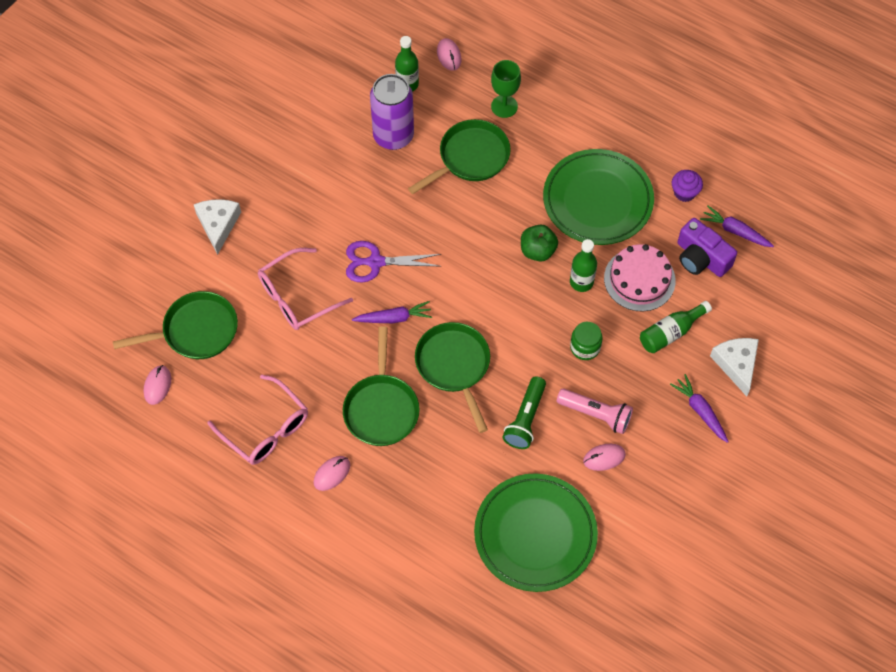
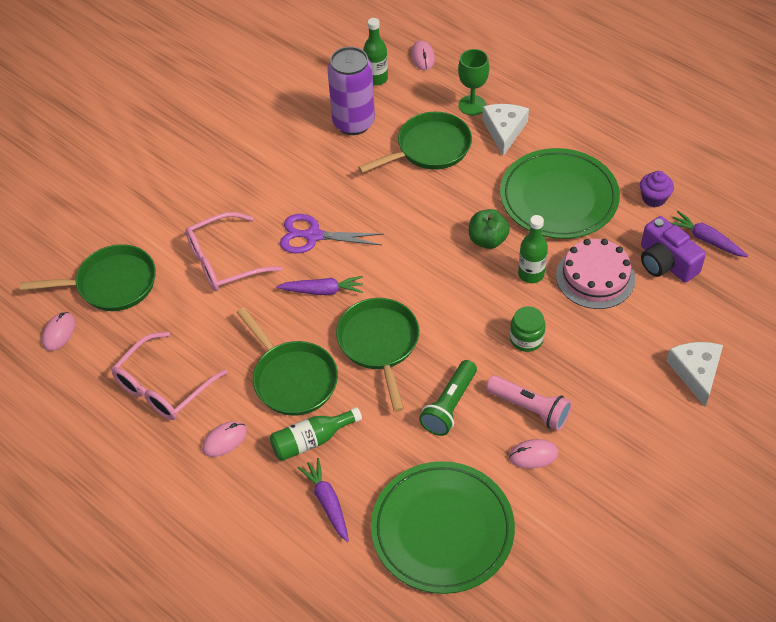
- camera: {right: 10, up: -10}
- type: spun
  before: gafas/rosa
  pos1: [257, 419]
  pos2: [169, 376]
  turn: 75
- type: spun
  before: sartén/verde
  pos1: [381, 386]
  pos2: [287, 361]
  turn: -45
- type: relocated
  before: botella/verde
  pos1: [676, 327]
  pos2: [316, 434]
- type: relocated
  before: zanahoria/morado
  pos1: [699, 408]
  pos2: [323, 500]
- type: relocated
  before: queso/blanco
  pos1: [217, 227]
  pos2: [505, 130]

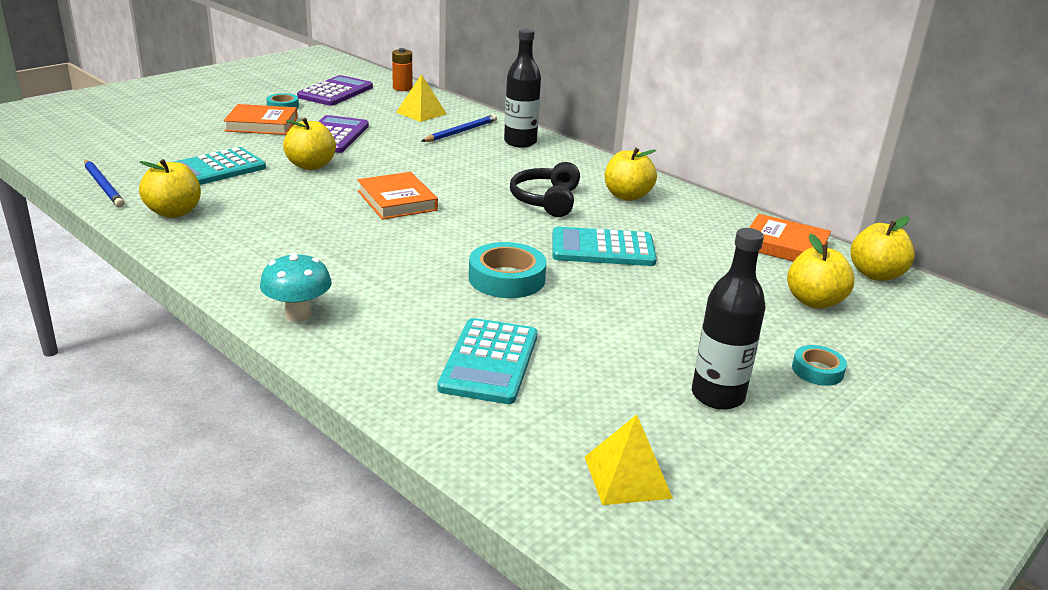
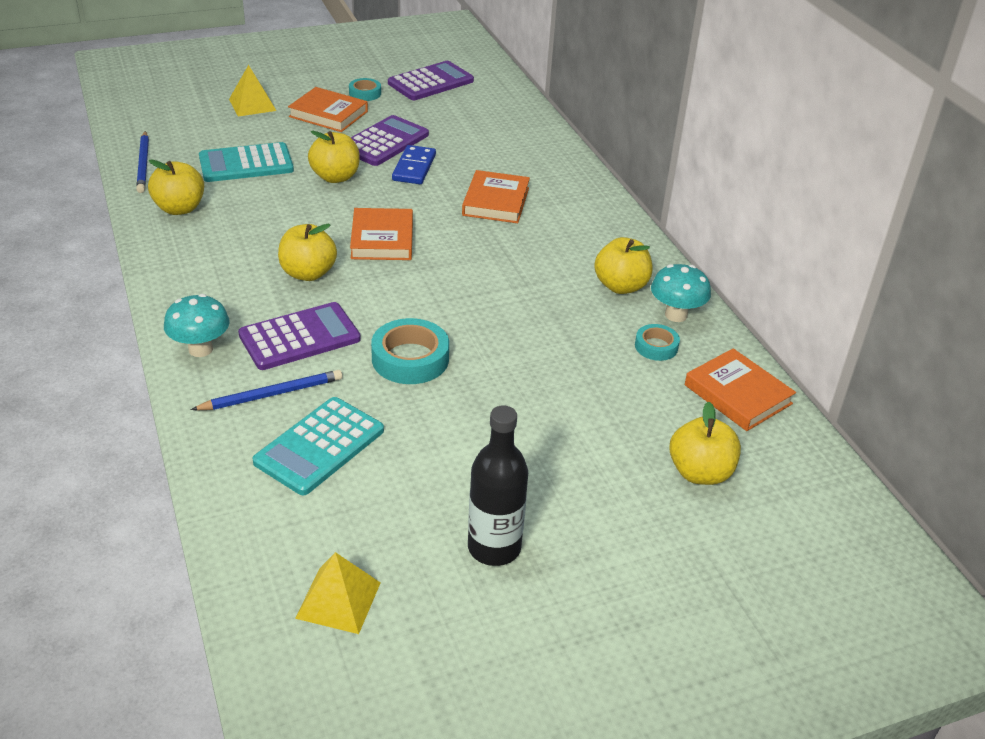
- camera: {right: 25, up: 10}
- type: relocated
  before: lápiz/azul
  pos1: [459, 128]
  pos2: [267, 390]
- type: relocated
  before: pirámide/amarillo
  pos1: [421, 98]
  pos2: [252, 91]
- type: appeared
  after: calculadora/morado
  pos2: [299, 336]
- type: relocated
  before: manzana/amarillo
  pos1: [883, 249]
  pos2: [307, 252]
- type: appeared
  after: ficha de dominó/azul
  pos2: [414, 164]
- type: appeared
  after: libro/naranja
  pos2: [496, 196]
- type: relocated
  before: cinta adhesiva/turquesa
  pos1: [819, 365]
  pos2: [657, 342]
- type: appeared
  after: seta/turquesa
  pos2: [681, 293]
- type: missing
  before: pila/naranja
  pos1: [402, 69]
- type: missing
  before: botella/negro
  pos1: [522, 88]
- type: missing
  before: auriculares/negro
  pos1: [545, 189]
- type: missing
  before: calculadora/turquesa
  pos1: [604, 246]

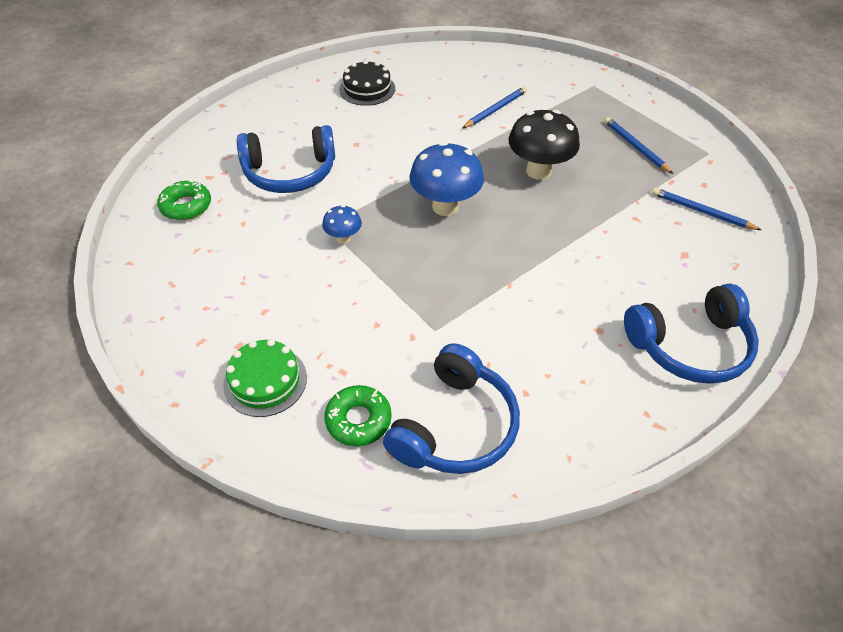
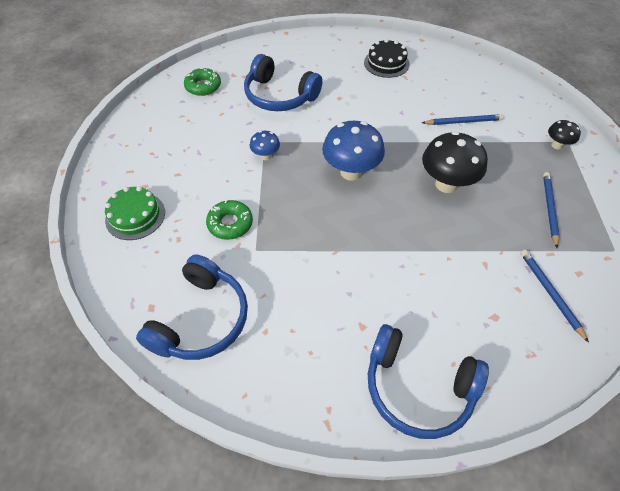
- camera: {right: 40, up: 5}
- type: spun
  before: auriculares/azul
  pos1: [451, 408]
  pos2: [192, 307]
  turn: -45
- type: relocated
  before: rosquilla/verde
  pos1: [358, 415]
  pos2: [229, 220]
- type: appeared
  after: seta/negro
  pos2: [564, 134]

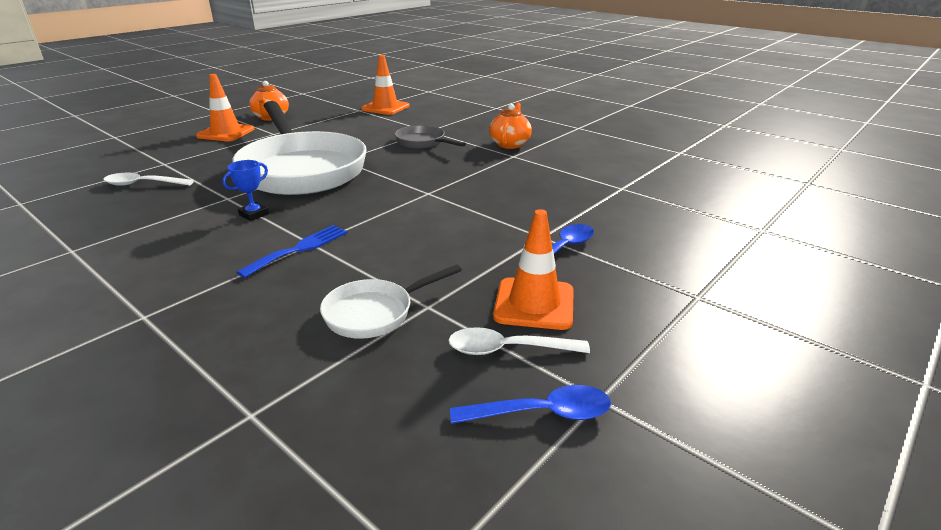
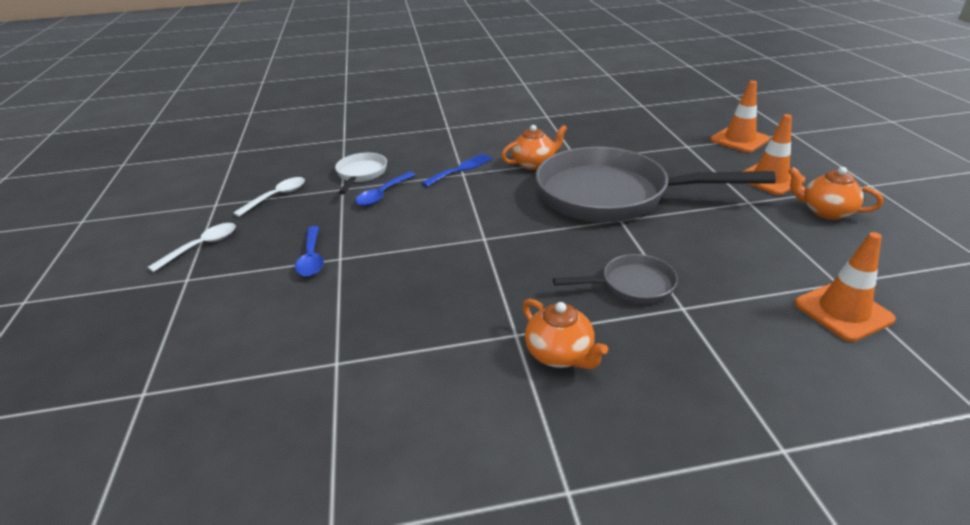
- camera: {right: 130, up: 5}
- type: relocated
  before: cuchara/blanco
  pos1: [148, 179]
  pos2: [192, 247]
- type: relocated
  before: cuchara/azul
  pos1: [530, 404]
  pos2: [385, 189]
- type: spun
  before: tenedor/azul
  pos1: [292, 251]
  pos2: [457, 170]
  turn: -120
- type: exchanged
  before: trofeo/azul
  after: tetera/naranja
  pos1: [246, 190]
  pos2: [534, 147]
- type: colour
  before: sartén/blanco
  after: sartén/gris
  pos1: [299, 148]
  pos2: [656, 184]
- type: relocated
  before: cono de tráfico/naranja
  pos1: [533, 269]
  pos2: [740, 117]

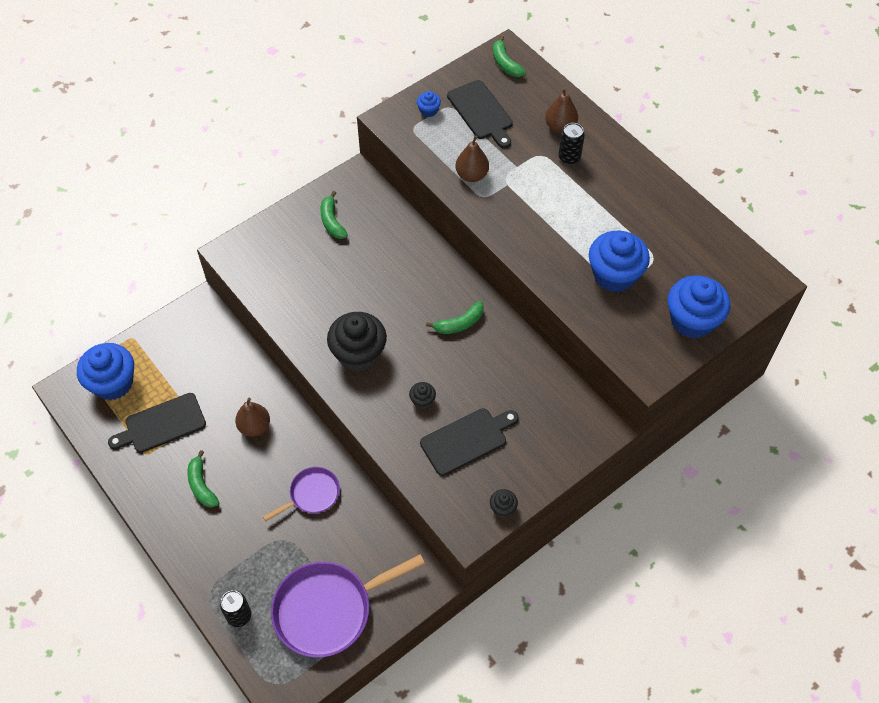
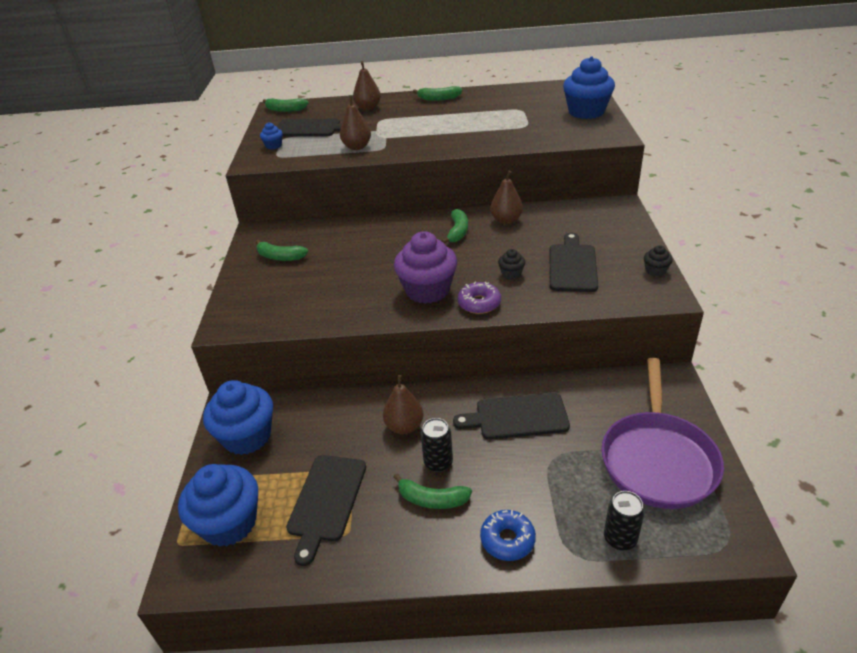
- camera: {right: -50, up: -20}
- type: relocated
  before: magdalena/azul
  pos1: [619, 261]
  pos2: [238, 417]
- type: colour
  before: magdalena/negro
  after: magdalena/morado
  pos1: [357, 342]
  pos2: [425, 267]
- type: appeared
  after: plátano/verde
  pos2: [437, 93]
- type: relocated
  before: lata/negro
  pos1: [571, 144]
  pos2: [437, 445]
- type: exchanged
  before: sartén/morado
  after: tabla de cortar/negro
  pos1: [301, 494]
  pos2: [511, 416]
- type: appeared
  after: rosquilla/morado
  pos2: [479, 298]
- type: appeared
  after: rosquilla/azul
  pos2: [508, 535]
- type: appeared
  after: pera/marrón
  pos2: [506, 197]

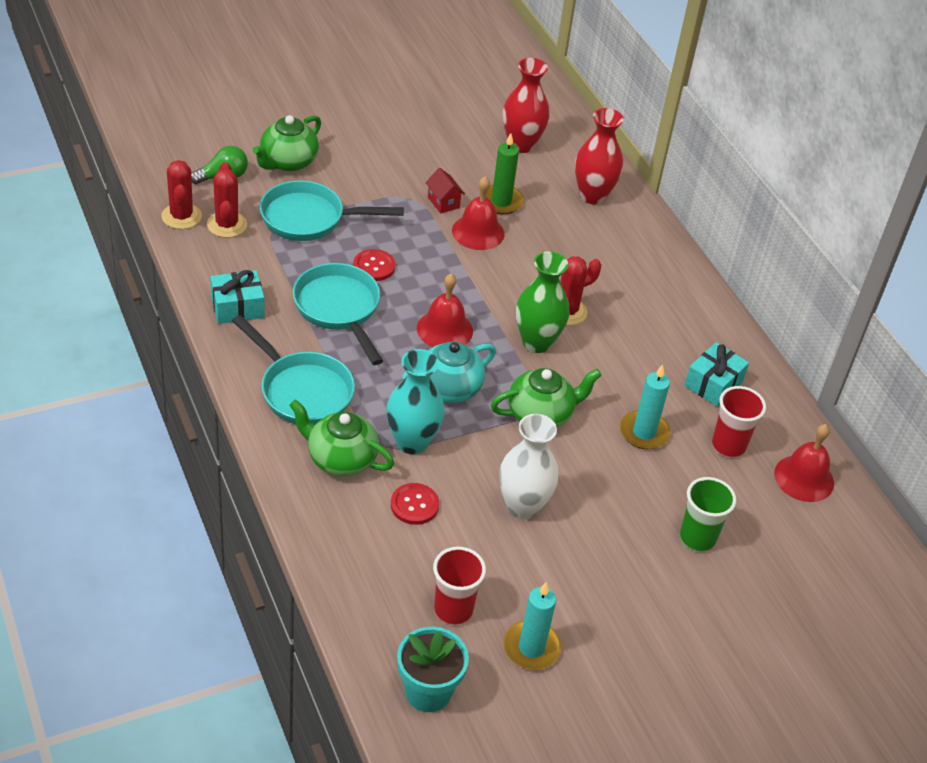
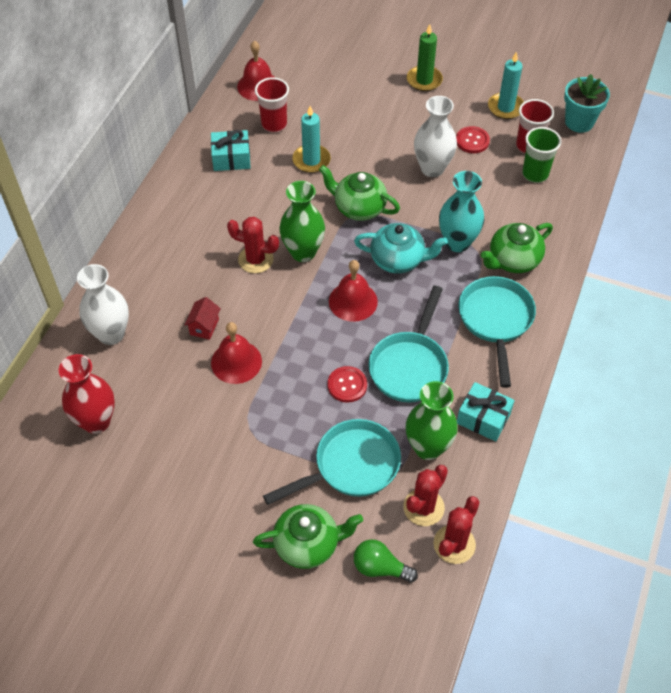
- camera: {right: -130, up: 10}
- type: colour
  before: florero/rojo
  after: florero/blanco
  pos1: [599, 156]
  pos2: [103, 304]
- type: relocated
  before: casa/rojo
  pos1: [445, 191]
  pos2: [202, 318]
- type: spun
  before: sartén/turquesa
  pos1: [332, 210]
  pos2: [332, 462]
  turn: -75
- type: appeared
  after: florero/verde
  pos2: [432, 420]
- type: relocated
  before: vela/verde
  pos1: [504, 173]
  pos2: [425, 57]
- type: relocated
  before: botón/rojo
  pos1: [415, 504]
  pos2: [473, 139]
- type: spun
  before: tetera/verde
  pos1: [341, 438]
  pos2: [517, 248]
  turn: 75
- type: relocated
  before: vaso/verde
  pos1: [708, 514]
  pos2: [541, 155]

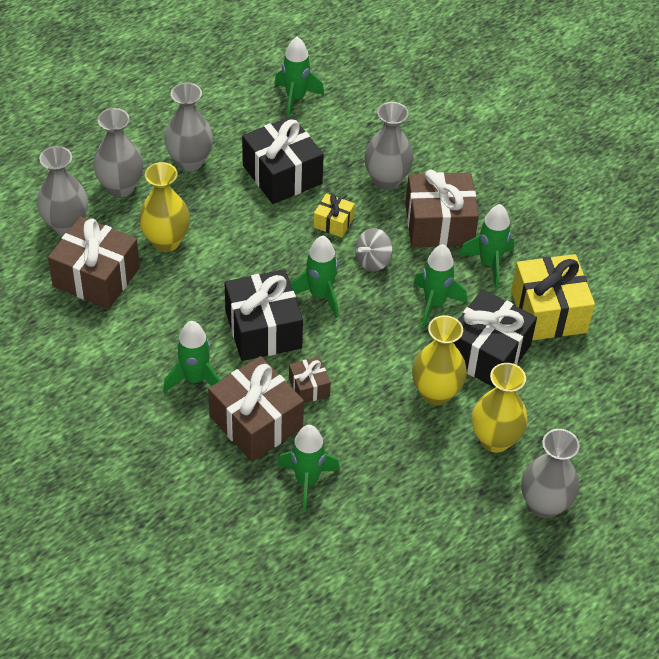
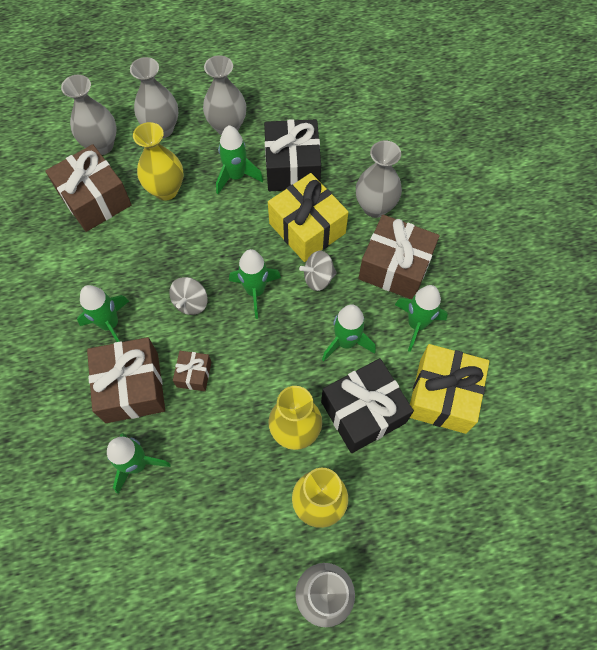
- camera: {right: 30, up: 15}
- type: exchanged
  before: regalo/negro
  after: peonza/gris
  pos1: [264, 315]
  pos2: [189, 296]
- type: relocated
  before: cohete/verde
  pos1: [299, 77]
  pos2: [239, 159]
- type: size
  before: regalo/amarillo
  pos1: [334, 215]
  pos2: [308, 217]
  scale: 2.0

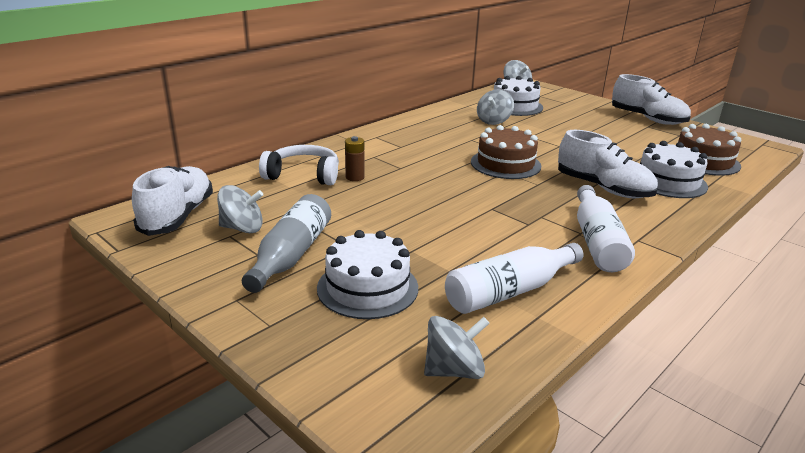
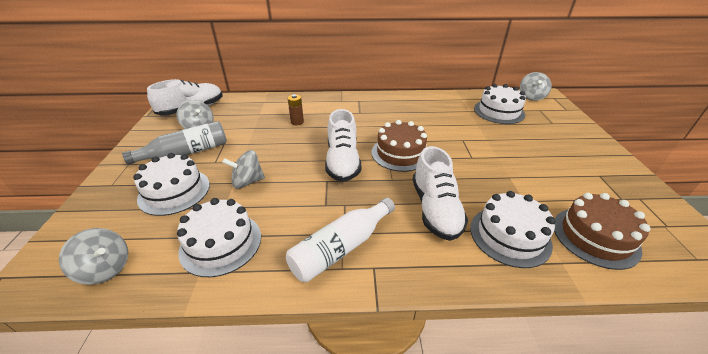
- camera: {right: 45, up: 10}
- type: exchanged
  before: botella/blanco
  after: tarta/blanco
  pos1: [514, 278]
  pos2: [219, 237]
- type: relocated
  before: peonza/gris
  pos1: [495, 107]
  pos2: [243, 169]
- type: relocated
  before: zapato/blanco
  pos1: [651, 99]
  pos2: [343, 145]
- type: missing
  before: auriculares/blanco
  pos1: [299, 165]

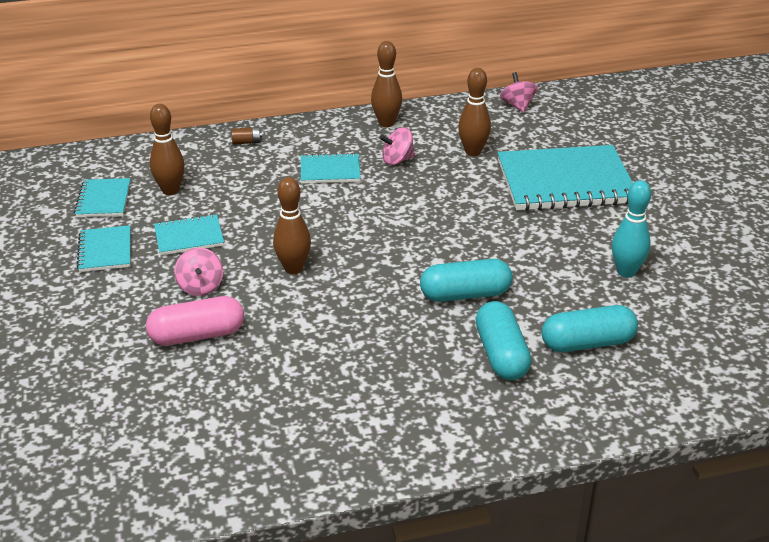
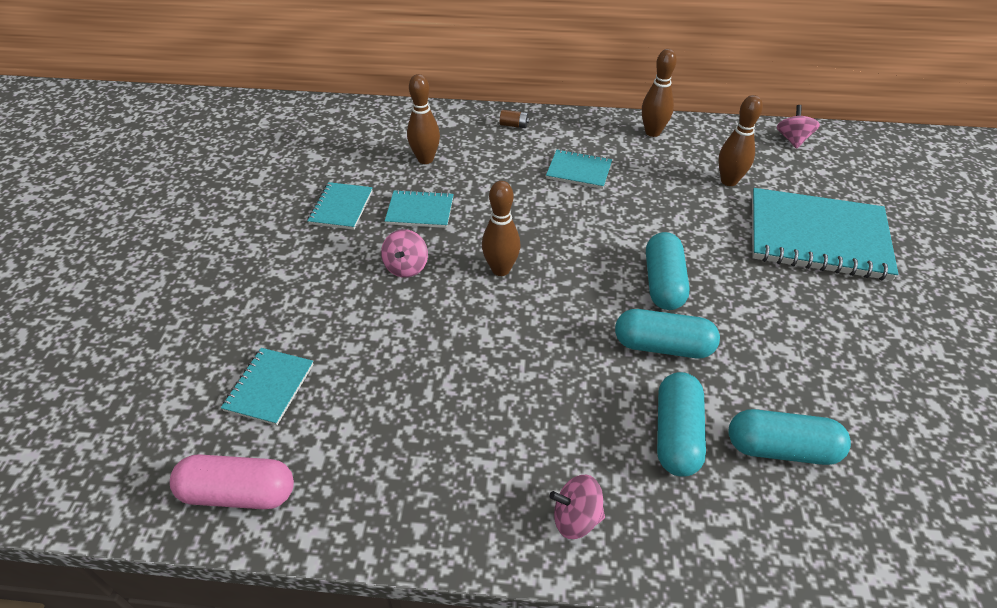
- camera: {right: 20, up: 10}
- type: relocated
  before: cápsula/rosa
  pos1: [195, 321]
  pos2: [232, 481]
- type: relocated
  before: cuaderno/turquesa
  pos1: [102, 197]
  pos2: [267, 386]
- type: relocated
  before: peonza/rosa
  pos1: [397, 146]
  pos2: [577, 507]
- type: appeared
  after: cápsula/turquesa
  pos2: [668, 271]
- type: missing
  before: bolo/turquesa
  pos1: [631, 229]

